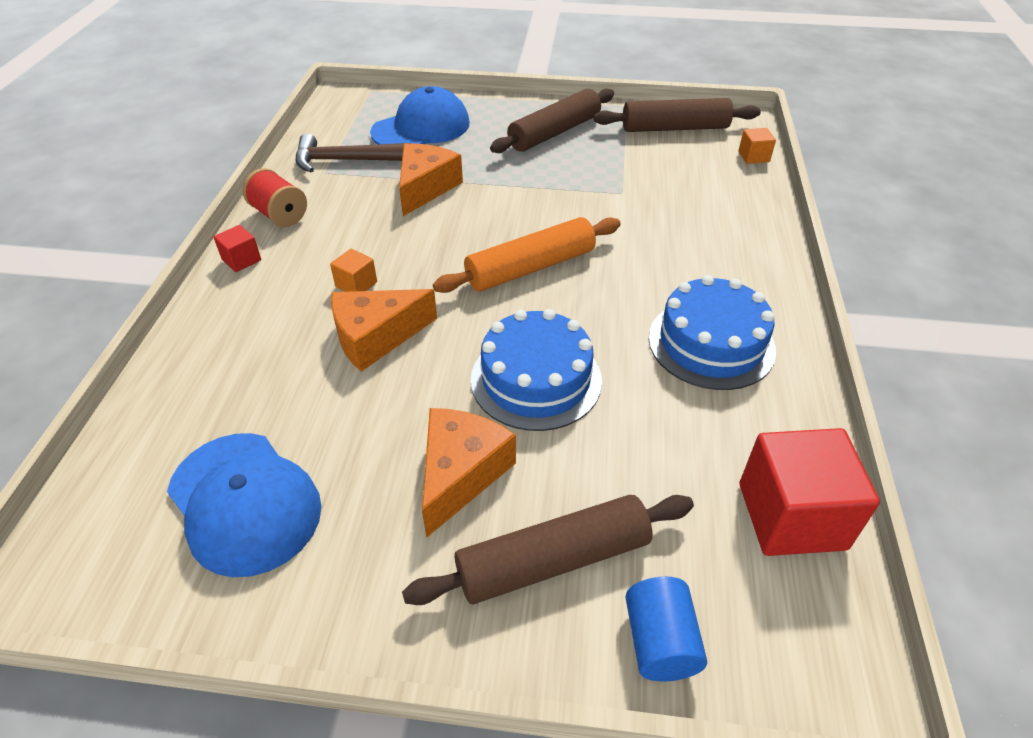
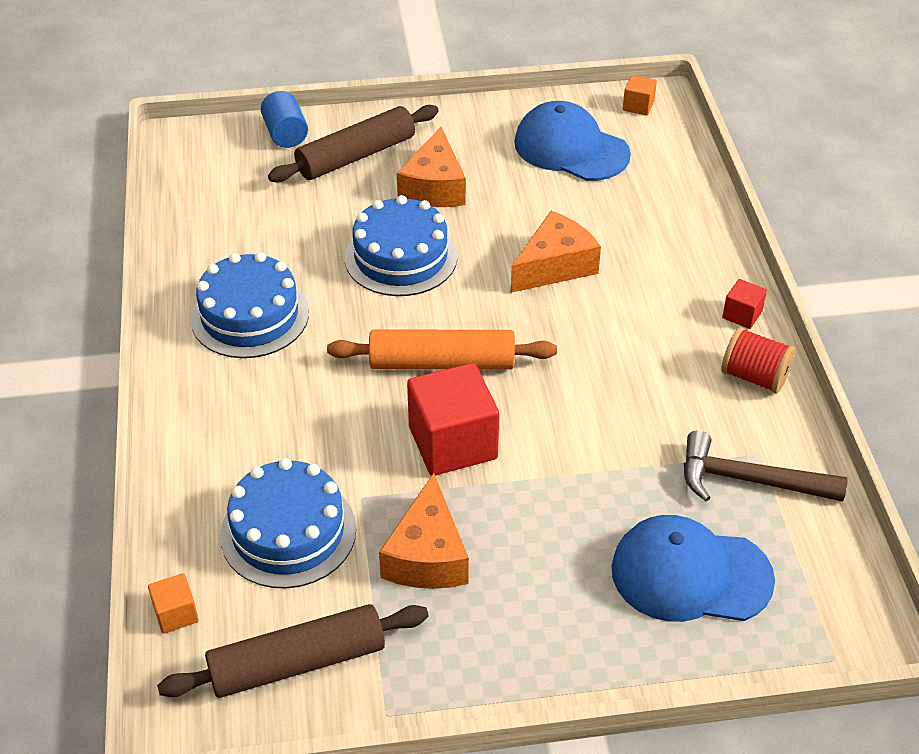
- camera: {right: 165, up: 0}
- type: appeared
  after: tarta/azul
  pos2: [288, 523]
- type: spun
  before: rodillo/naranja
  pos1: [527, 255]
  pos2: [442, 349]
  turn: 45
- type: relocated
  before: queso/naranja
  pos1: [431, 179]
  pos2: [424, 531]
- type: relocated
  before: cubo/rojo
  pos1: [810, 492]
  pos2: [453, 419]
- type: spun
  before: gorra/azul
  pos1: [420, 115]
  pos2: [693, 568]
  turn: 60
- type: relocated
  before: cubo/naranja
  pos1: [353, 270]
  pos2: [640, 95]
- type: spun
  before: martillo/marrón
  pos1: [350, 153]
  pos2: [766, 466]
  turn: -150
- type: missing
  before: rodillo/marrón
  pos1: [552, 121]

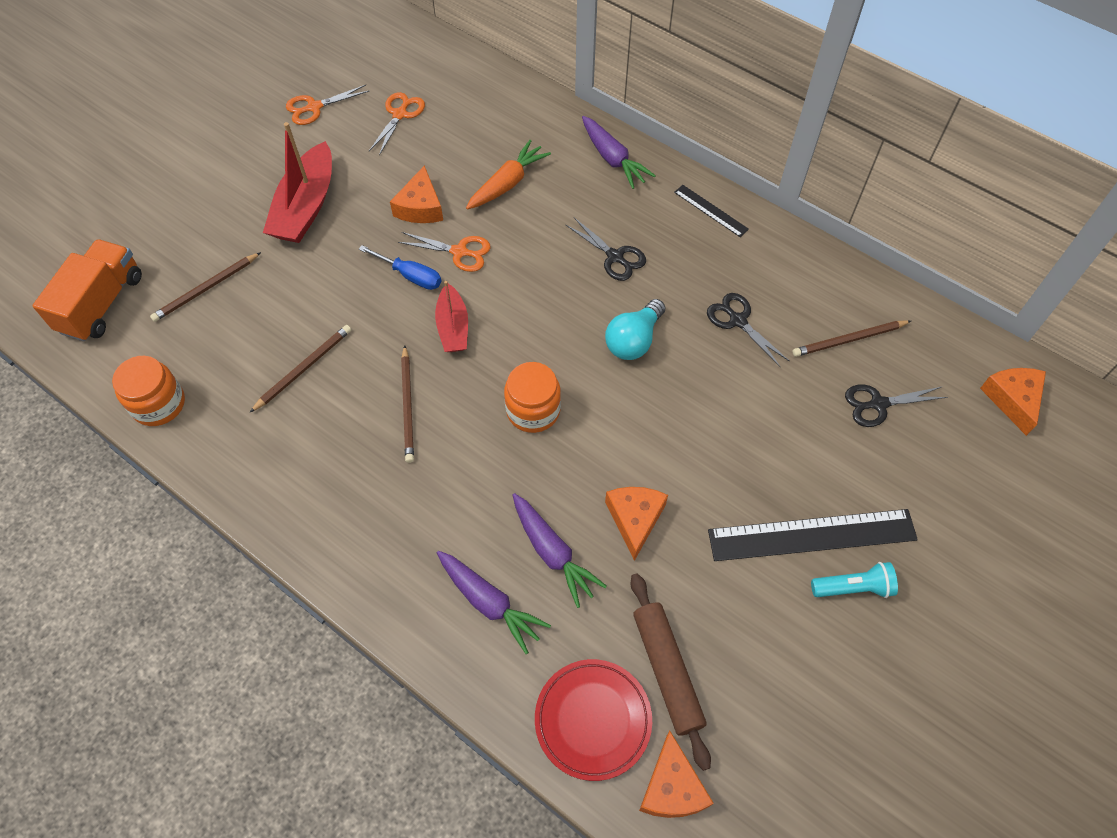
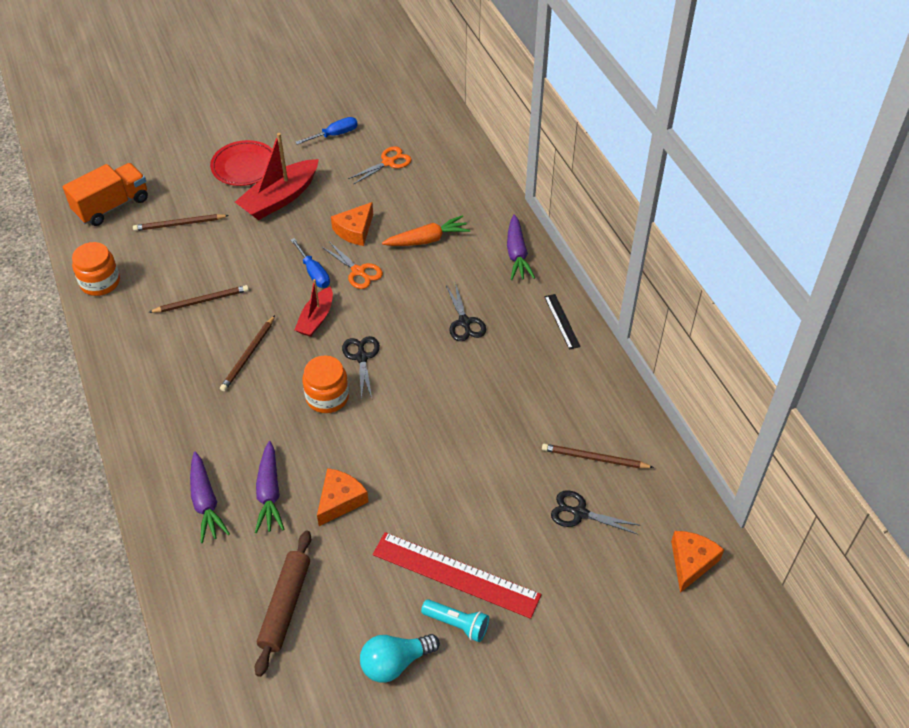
- camera: {right: 30, up: -10}
- type: relocated
  before: plato/rojo
  pos1: [593, 720]
  pos2: [241, 163]
- type: exchanged
  before: tijeras/naranja
  after: destornillador/azul
  pos1: [327, 105]
  pos2: [326, 131]
- type: relocated
  before: tijeras/negro
  pos1: [748, 330]
  pos2: [361, 368]
- type: relocated
  before: bombilla/turquesa
  pos1: [635, 329]
  pos2: [400, 658]
- type: colour
  before: regla/negro
  after: regla/rojo
  pos1: [813, 535]
  pos2: [457, 575]
- type: missing
  before: queso/naranja
  pos1: [676, 774]

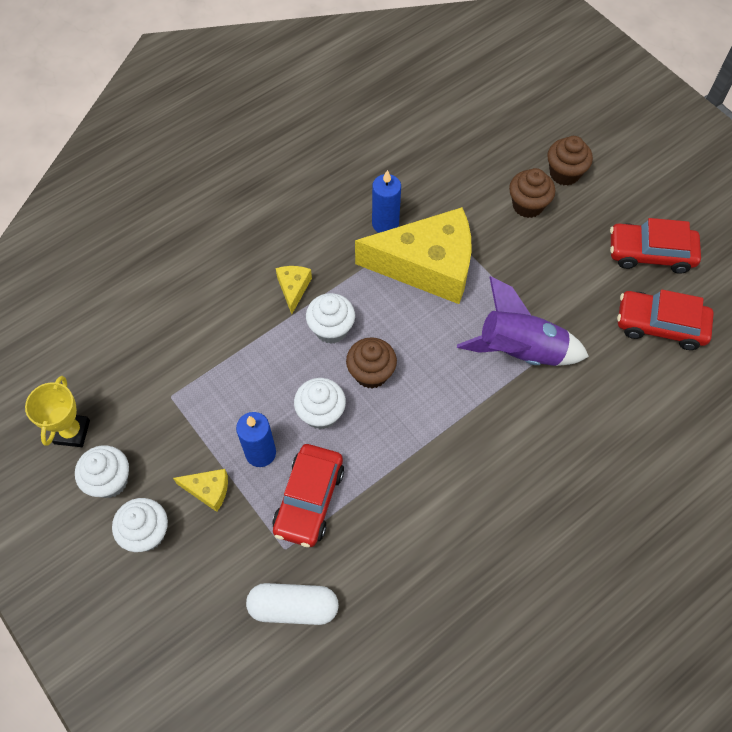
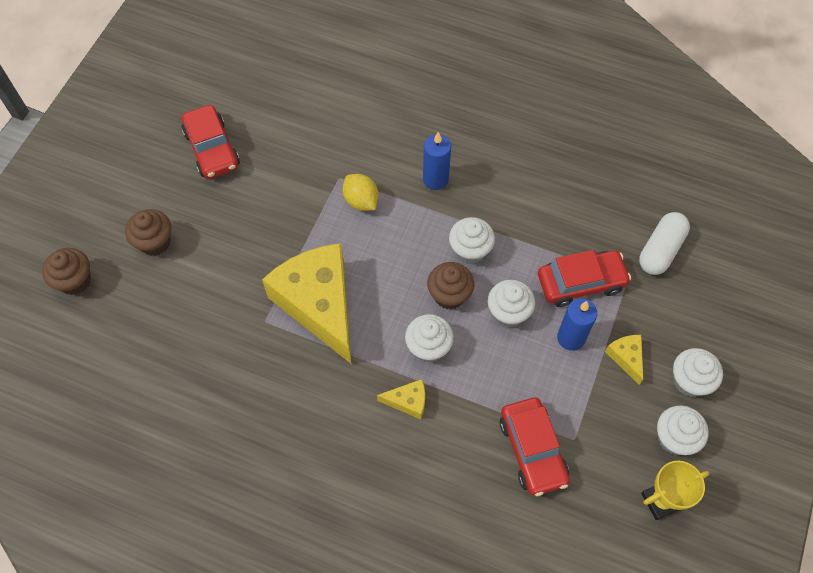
- camera: {right: -120, up: 0}
- type: relocated
  before: magdalena/marrón
  pos1: [532, 193]
  pos2: [66, 271]
- type: exchanged
  before: cohete/morado
  after: limón/amarillo
  pos1: [523, 321]
  pos2: [360, 192]
- type: spun
  before: queso/amarillo
  pos1: [294, 290]
  pos2: [401, 399]
  turn: -150
- type: relocated
  before: vela/azul
  pos1: [386, 201]
  pos2: [437, 161]
- type: appeared
  after: magdalena/blanco
  pos2: [472, 240]
- type: relocated
  before: coche/rojo
  pos1: [665, 320]
  pos2: [535, 446]
- type: spun
  before: cápsula/blanco
  pos1: [292, 604]
  pos2: [664, 243]
  turn: 60

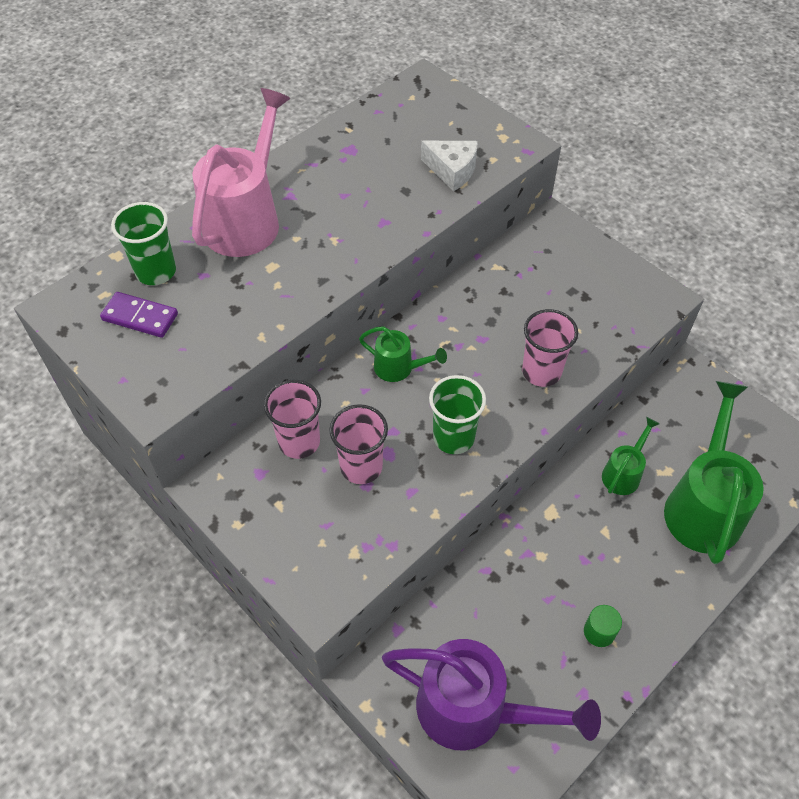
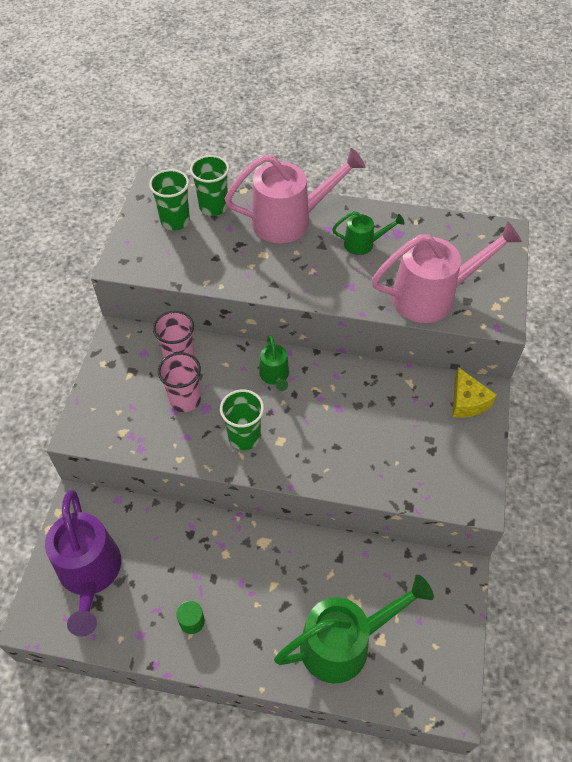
- camera: {right: 55, up: 0}
- type: exchanged
  before: ficha de dominó/morado
  after: vaso/verde
  pos1: [139, 315]
  pos2: [169, 199]
- type: relocated
  before: regadera/verde
  pos1: [631, 456]
  pos2: [368, 233]
- type: exchanged
  before: queso/blanco
  after: regadera/rosa
  pos1: [449, 166]
  pos2: [447, 272]
- type: appeared
  after: queso/amarillo
  pos2: [474, 392]
- type: missing
  before: vaso/rosa
  pos1: [550, 348]

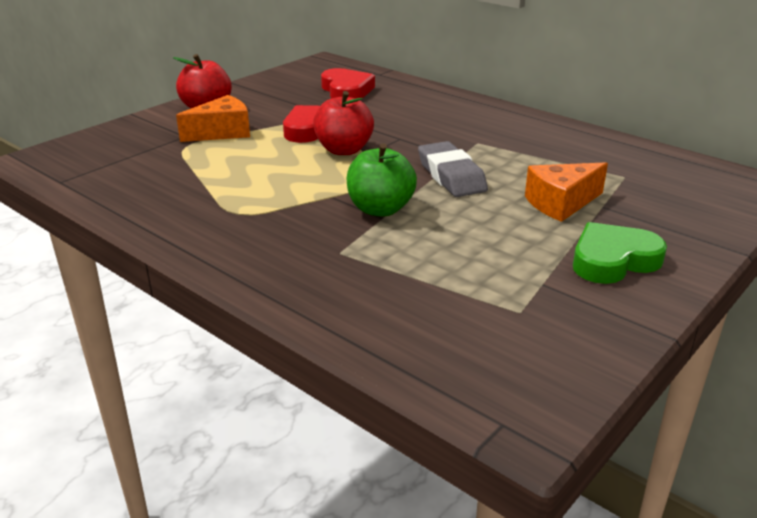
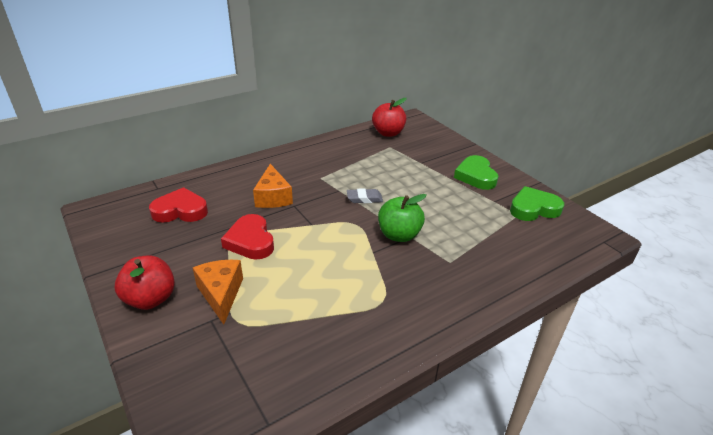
- camera: {right: -75, up: 5}
- type: relocated
  before: queso/naranja
  pos1: [566, 192]
  pos2: [273, 186]
- type: size
  before: goma de borrar/gris
  pos1: [453, 169]
  pos2: [365, 195]
  scale: 0.61
- type: relocated
  before: manzana/rojo
  pos1: [343, 123]
  pos2: [389, 117]
- type: appeared
  after: corazón/verde
  pos2: [537, 203]

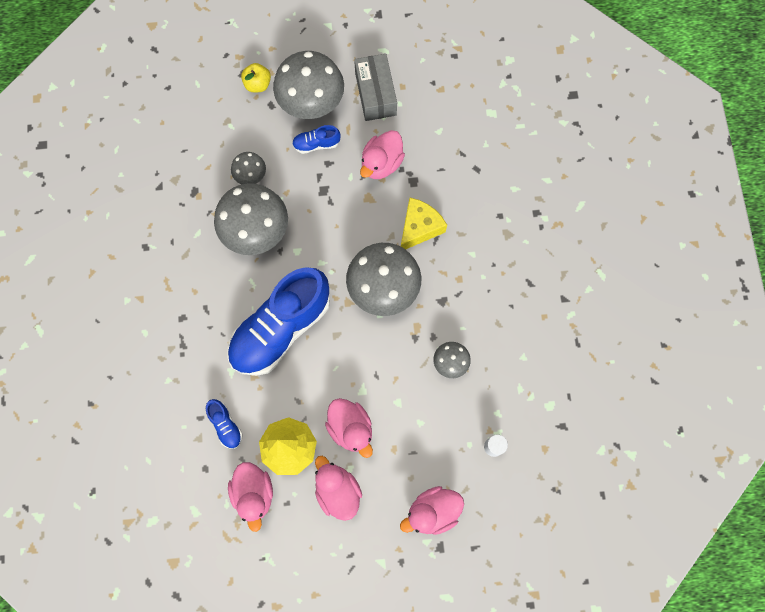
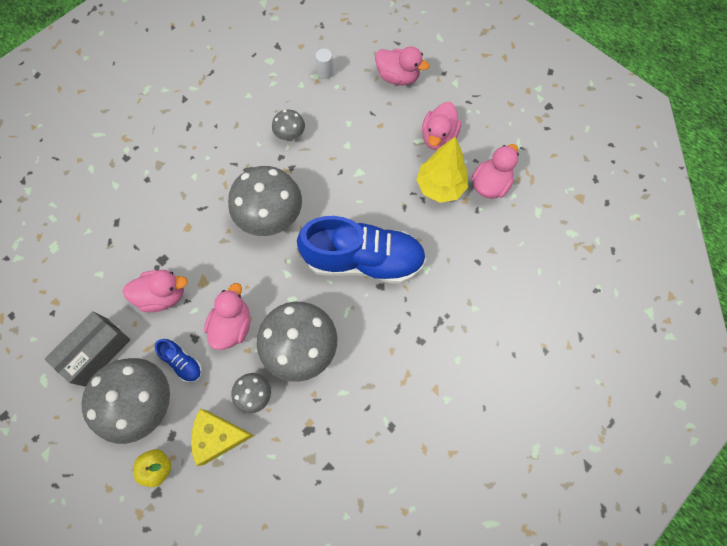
- camera: {right: -130, up: -5}
- type: relocated
  before: queso/amarillo
  pos1: [424, 223]
  pos2: [223, 437]
- type: relocated
  before: pato/rosa
  pos1: [349, 428]
  pos2: [227, 316]
- type: missing
  before: zapato/azul
  pos1: [224, 424]

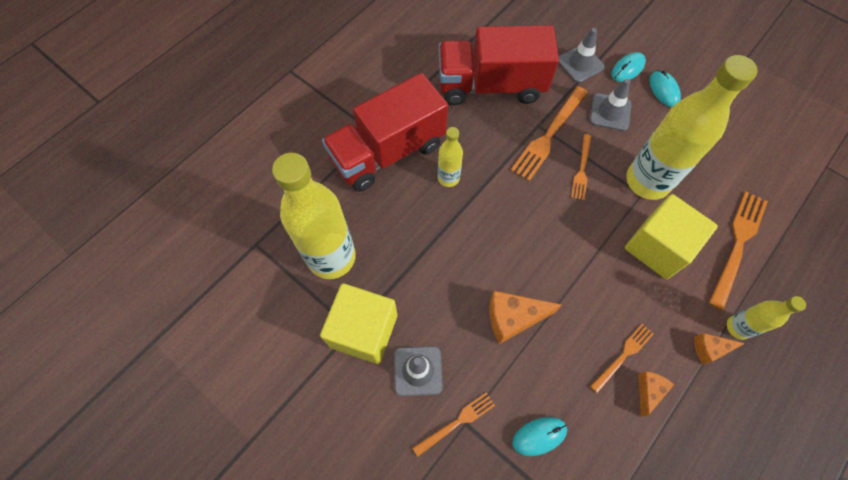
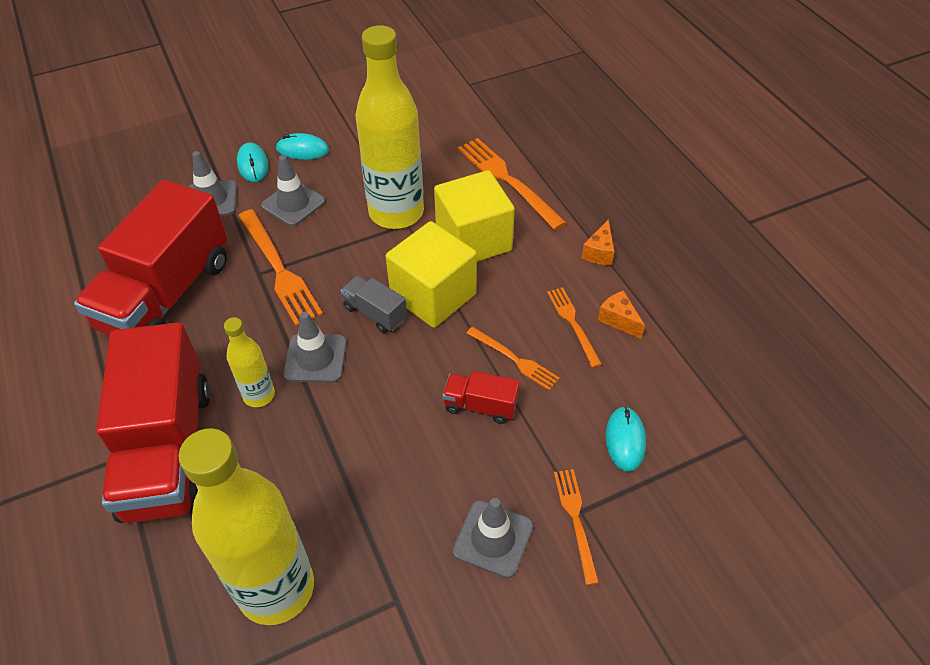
- camera: {right: -65, up: -15}
- type: appeared
  after: cono de tráfico/gris
  pos2: [315, 347]
- type: appeared
  after: camión/gris
  pos2: [374, 304]
- type: relocated
  before: cubo/amarillo
  pos1: [358, 323]
  pos2: [431, 274]
- type: exchanged
  before: queso/naranja
  after: camión/rojo
  pos1: [525, 317]
  pos2: [481, 397]
- type: relocated
  before: tenedor/naranja
  pos1: [581, 167]
  pos2: [513, 358]
- type: missing
  before: botella/amarillo
  pos1: [766, 318]

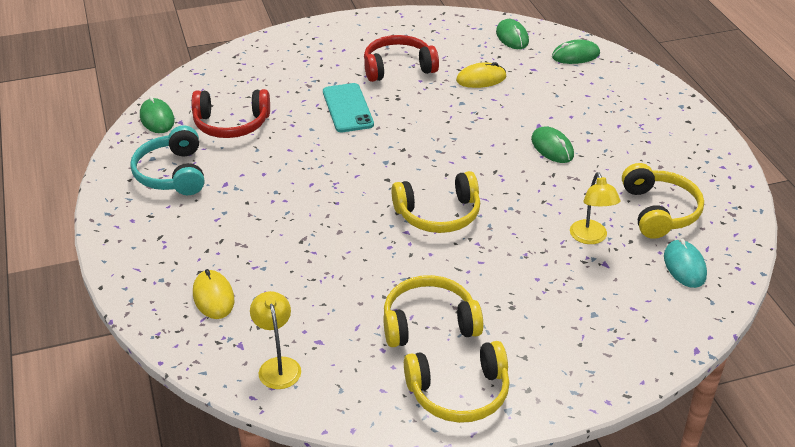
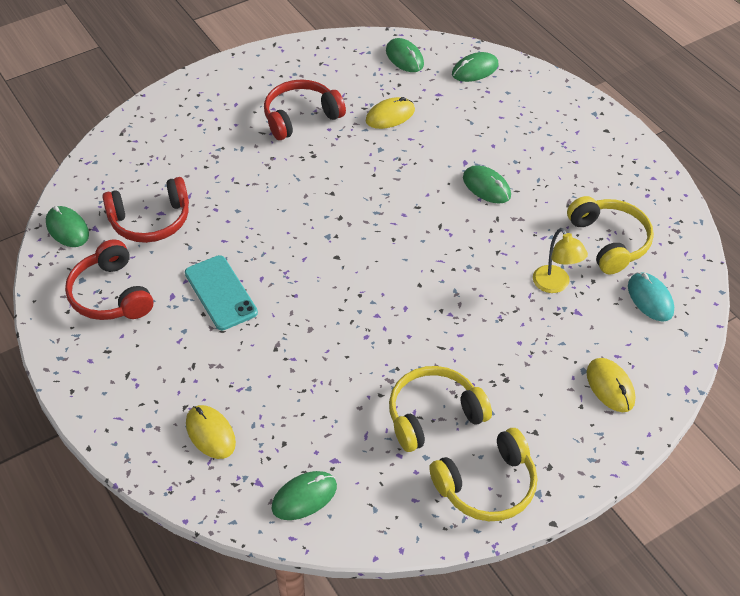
- camera: {right: -15, up: 10}
- type: colour
  before: auriculares/turquesa
  after: auriculares/rojo
  pos1: [167, 160]
  pos2: [109, 279]
- type: relocated
  before: móvil/turquesa
  pos1: [348, 107]
  pos2: [221, 292]
- type: exchanged
  before: lámpara/amarillo
  after: ratón/verde
  pos1: [275, 340]
  pos2: [304, 495]
- type: appeared
  after: ratón/amarillo
  pos2: [610, 385]
- type: missing
  before: auriculares/amarillo
  pos1: [435, 202]

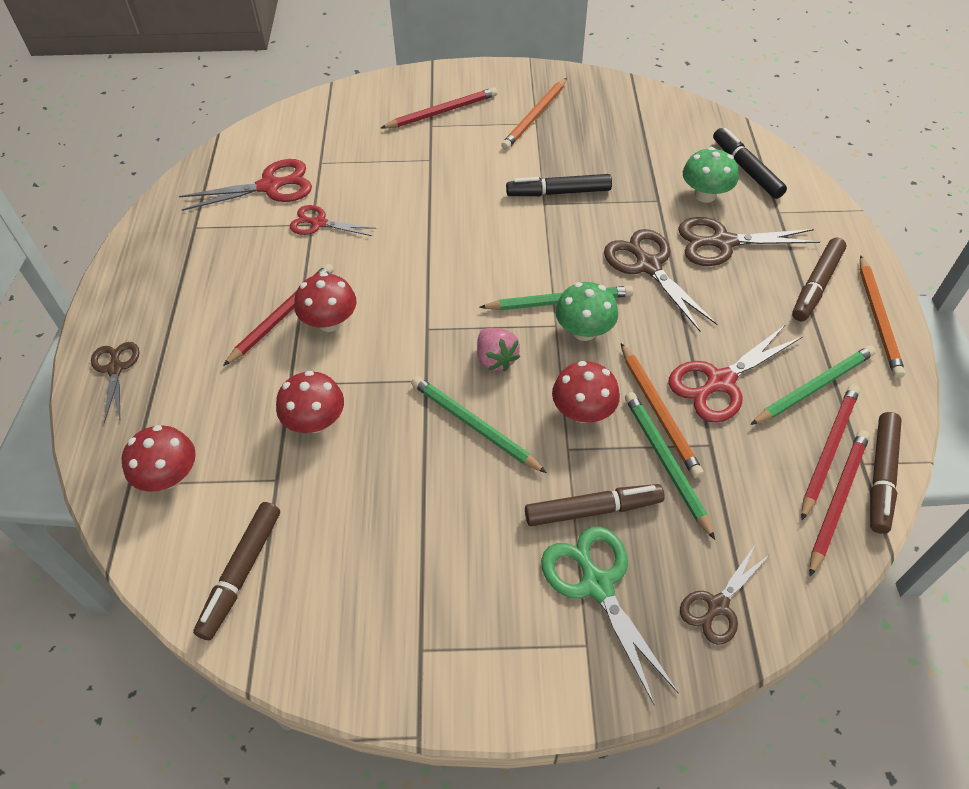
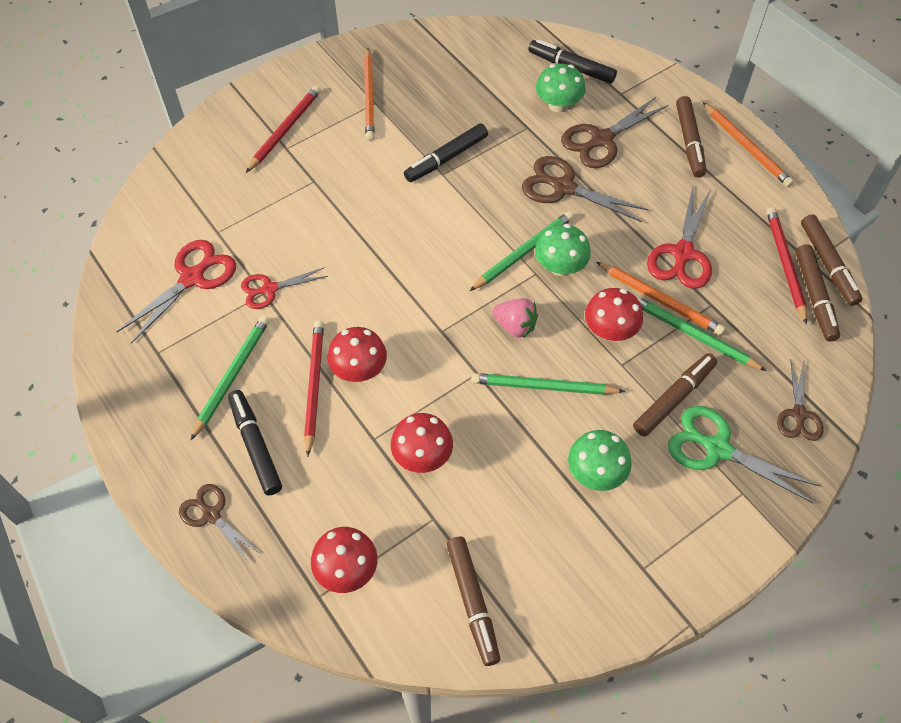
- camera: {right: -35, up: 5}
- type: relocated
  before: lápiz/verde
  pos1: [813, 385]
  pos2: [230, 377]
- type: appeared
  after: rotulador/negro
  pos2: [255, 442]
- type: appeared
  after: seta/verde
  pos2: [600, 460]
- type: exchanged
  before: lápiz/rojo
  after: rotulador/marrón
  pos1: [839, 503]
  pos2: [818, 293]

